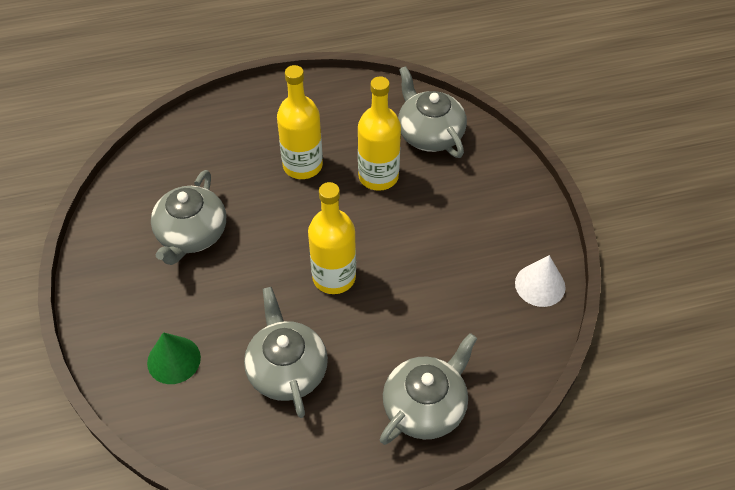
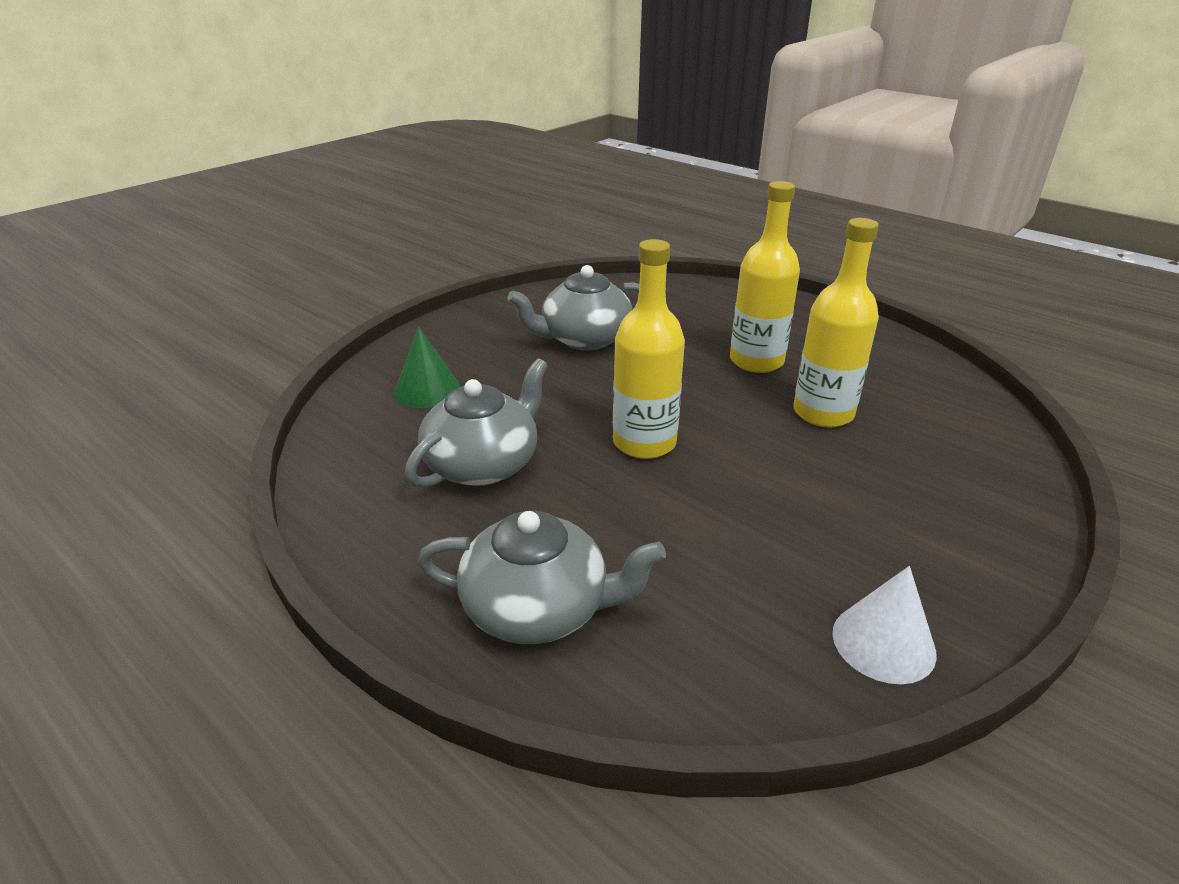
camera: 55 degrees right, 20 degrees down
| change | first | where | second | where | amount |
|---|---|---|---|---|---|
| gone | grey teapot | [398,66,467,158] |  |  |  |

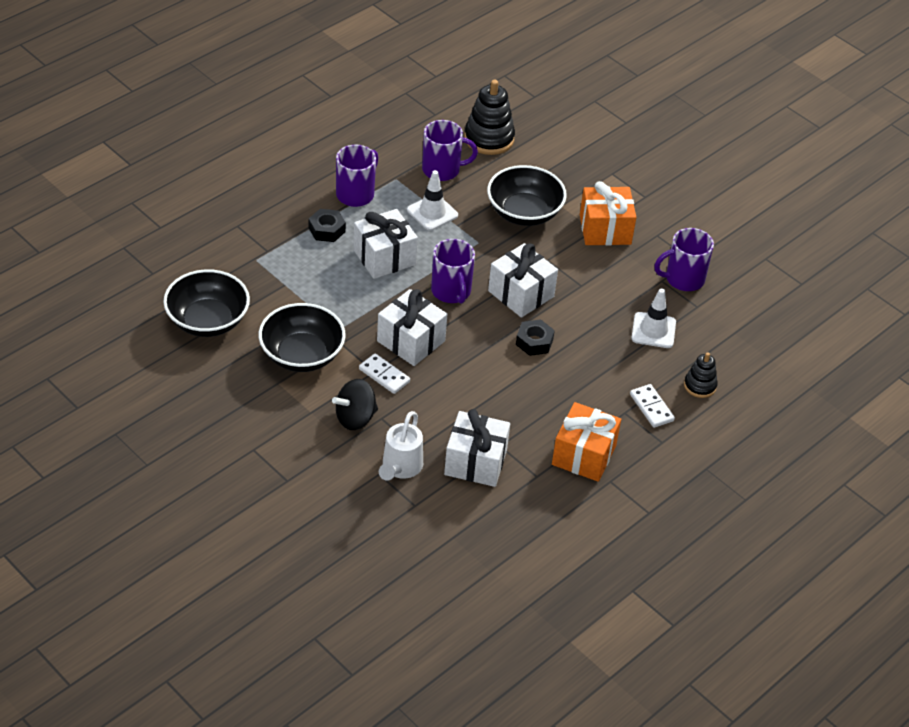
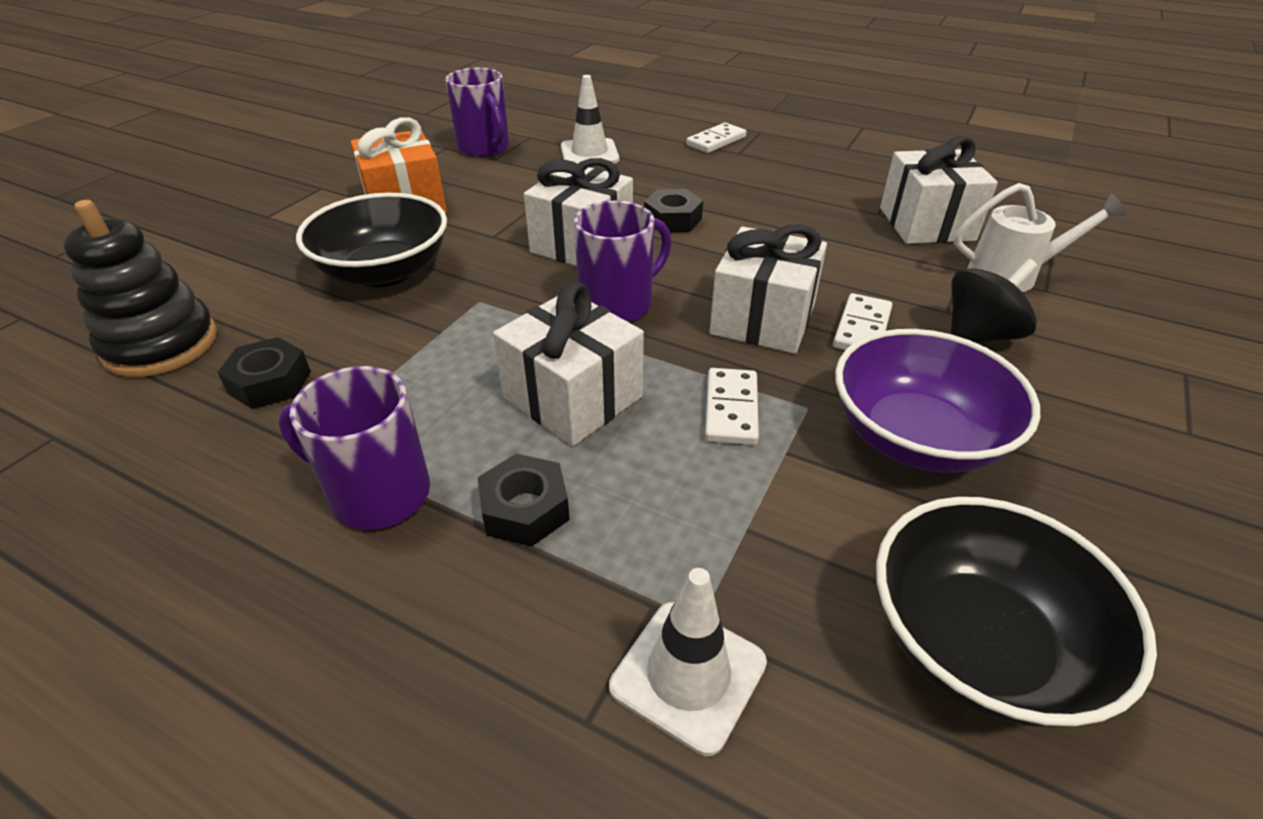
camera: 105 degrees left, 5 degrees down
| change | first | where | second | where | amount |
|---|---|---|---|---|---|
| swapped | purple mug | [422,120,478,181] | black nut | [217,337,311,409] |  |
| shifted | white traffic cone | [407,170,458,231] |  | [609,568,767,756] |  |
| repainted | black bowl | [259,303,346,372] | purple bowl | [835,329,1040,473] |  |
| gone | black stacking toy | [684,352,718,398] |  |  |  |
| rotated | black spinning top | [332,379,378,430] |  | [951,259,1038,344] | 75 degrees counterclockwise |
| gone | orange gift | [552,402,621,482] |  |  |  |
| new |  |  | white domino | [705,368,759,445] |  |

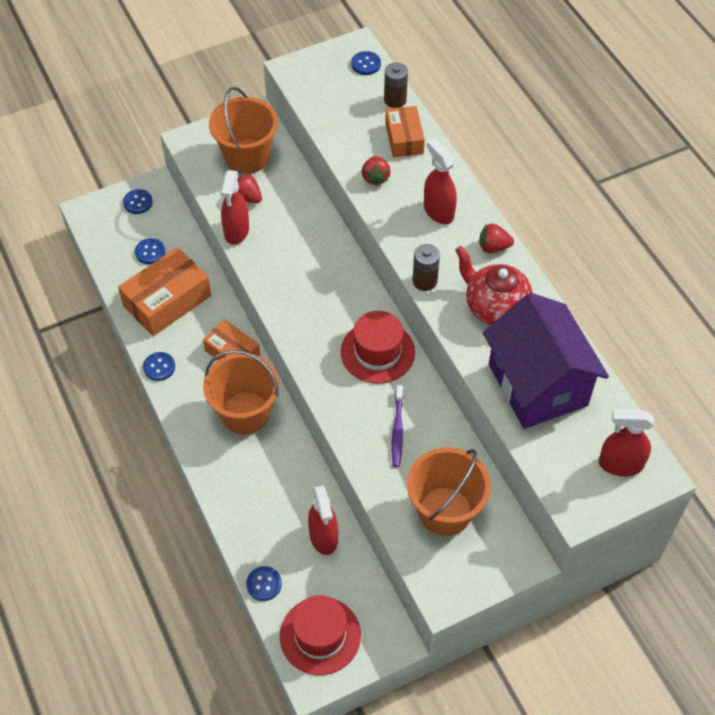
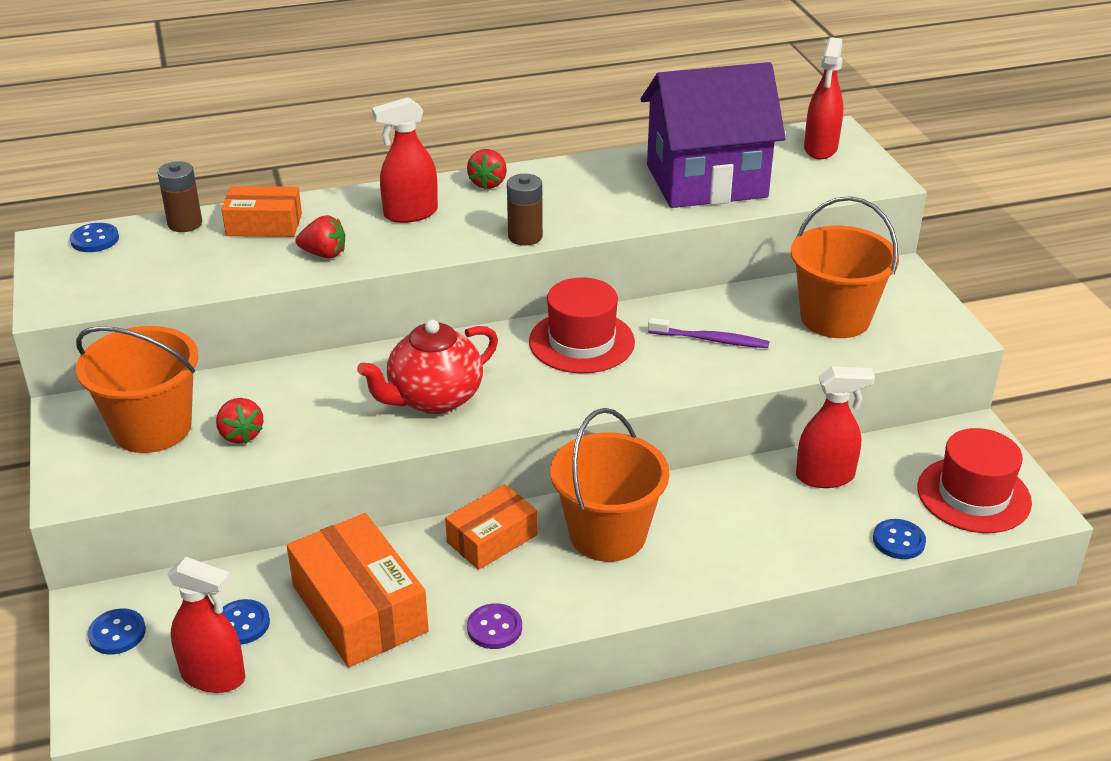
camera: 80 degrees left, 20 degrees down
| change | first | where | second | where | amount |
|---|---|---|---|---|---|
| shifted | red spray bottle | [221,170,249,245] |  | [167,557,245,693] |  |
| rotated | red strawberry | [237,174,262,203] |  | [216,398,263,444] | 75 degrees counterclockwise |
| shifted | red teapot | [455,246,533,325] |  | [357,319,498,414] |  |
| repainted | blue button | [143,352,175,381] | purple button | [467,603,522,649] |  |

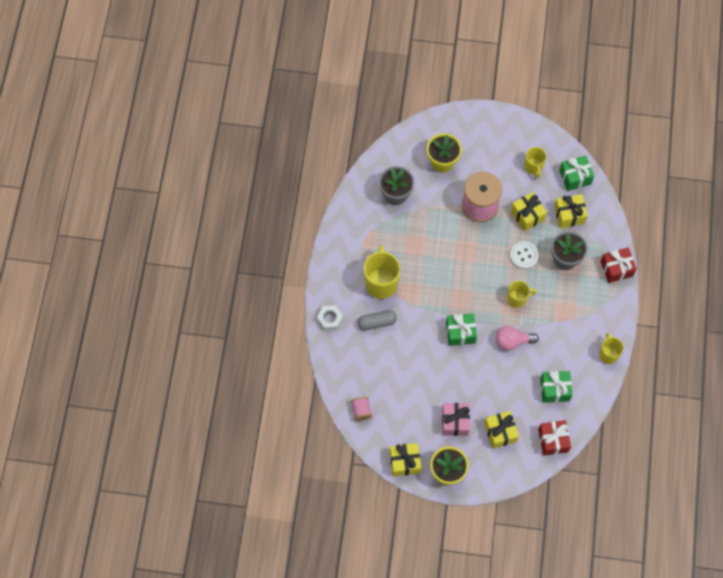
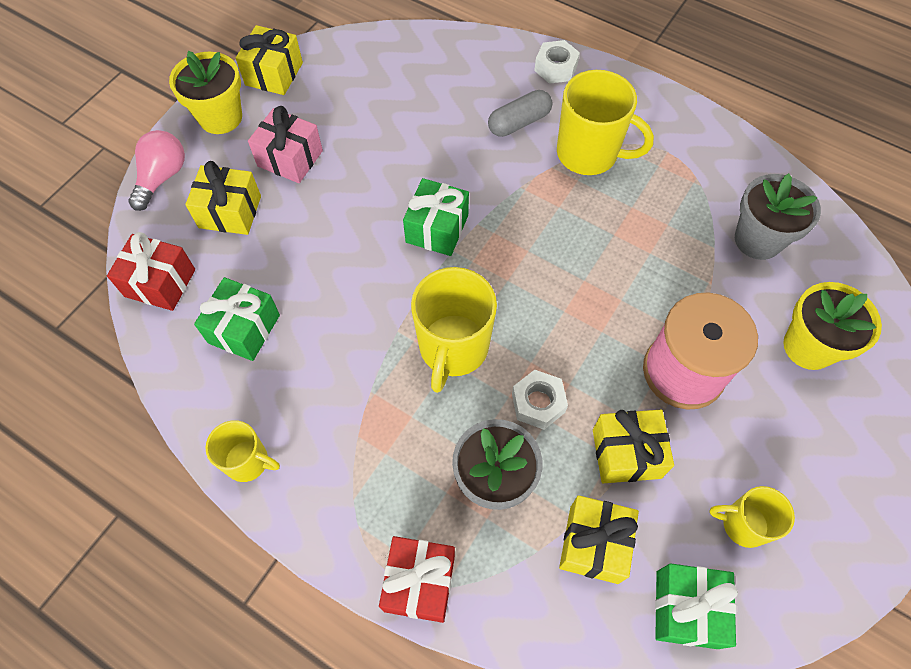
camera: 115 degrees right, 5 degrees down
| change | first | where | second | where | amount |
|---|---|---|---|---|---|
| swapped | white button | [510,241,539,269] | white nut | [512,370,568,430] |  |
| scaled | yellow mug | [507,281,536,308] |  | [411,267,497,393] | x1.72 |
| rotated | grey capsule | [358,310,397,330] |  | [488,90,552,137] | 45 degrees clockwise |
| shifted | pink light bulb | [496,326,539,350] |  | [128,130,185,211] |  |
| gone | pink spool | [351,397,372,421] |  |  |  |

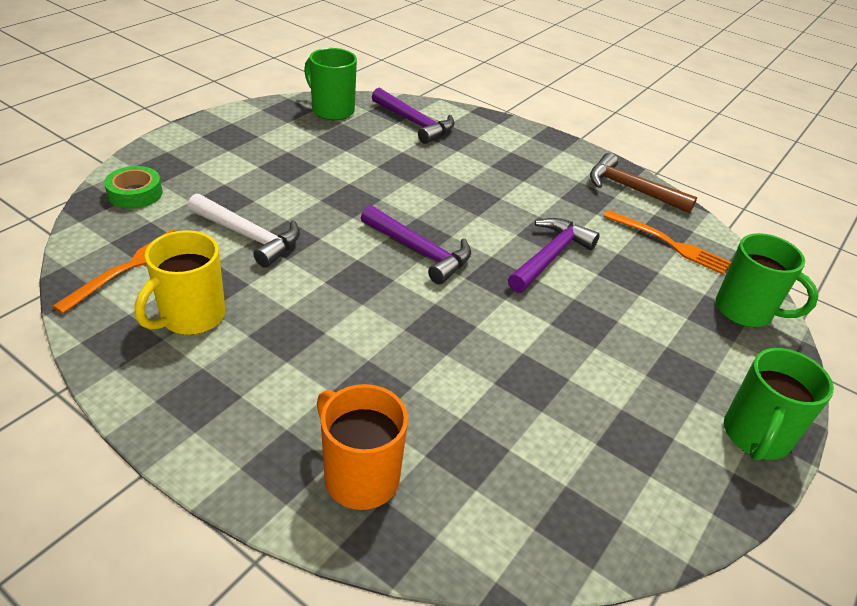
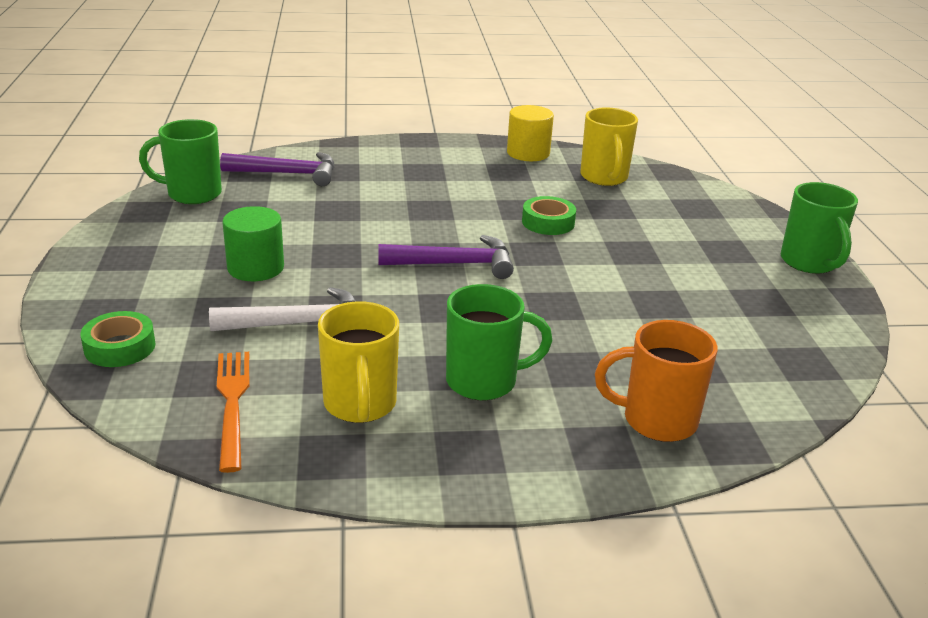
camera: 40 degrees left, 10 degrees down
| change | first | where | second | where | amount |
|---|---|---|---|---|---|
| swapped | brown hammer | [590,153,697,213] | yellow cylinder | [507,105,554,161] |  |
| swapped | orange fork | [603,210,731,275] | yellow mug | [580,107,638,186] |  |
| swapped | purple hammer | [508,218,600,293] | green tape | [522,196,576,235] |  |
| shifted | green mug | [716,233,818,327] |  | [446,284,552,400] |  |
| new |  |  | green cylinder | [222,206,284,281] |  |

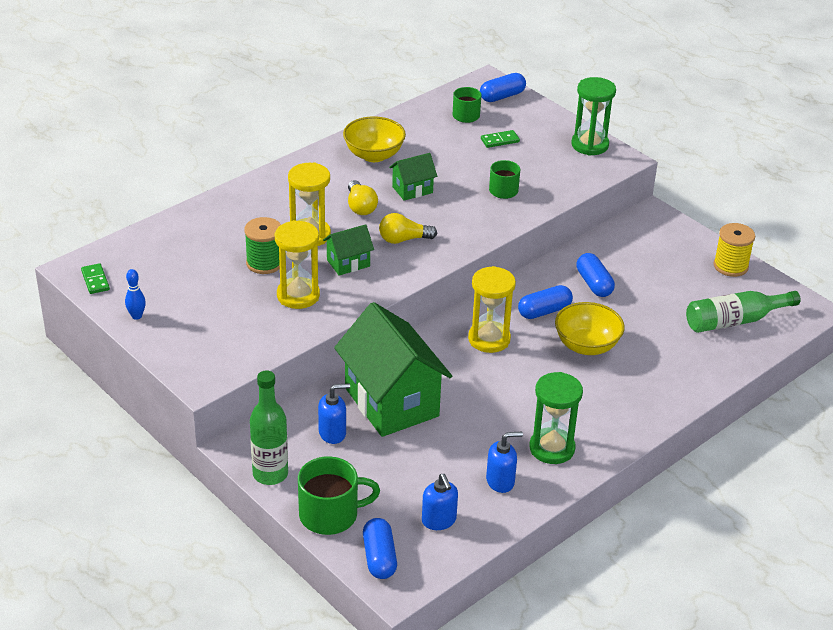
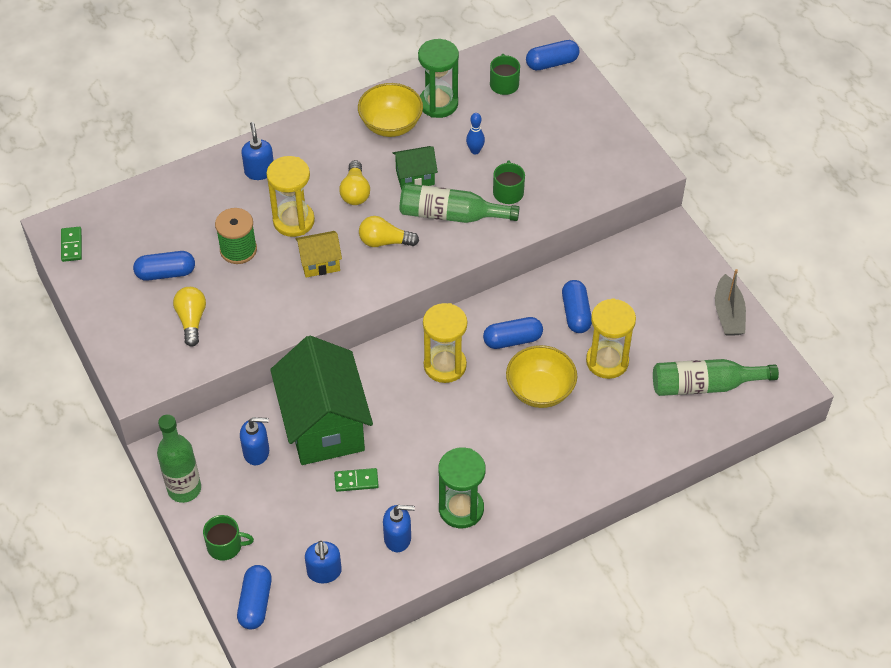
camera: 15 degrees right, 15 degrees up
| change | first | where | second | where | amount |
|---|---|---|---|---|---|
| shifted | green hourglass | [571,77,616,156] |  | [418,39,459,118] |  |
| shifted | green domino | [481,130,520,148] |  | [334,468,379,492] |  |
| shifted | yellow hourglass | [275,220,320,309] |  | [586,298,636,379] |  |
| swapped | yellow spool | [713,223,755,277] | grey boat | [715,269,746,336] |  |
| repainted | green house | [323,224,374,276] | yellow house | [295,231,342,277] |  |
| shifted | blue bowling pin | [125,269,146,320] |  | [466,113,485,155] |  |
| scaled | green mug | [298,456,380,535] |  | [203,515,254,561] | x0.62 |
| new |  |  | blue soap dispenser | [242,122,274,180] |  |
| new |  |  | green bottle | [400,183,520,223] |  |
| new |  |  | blue capsule | [133,251,195,281] |  |
| new |  |  | yellow light bulb | [173,287,206,347] |  |

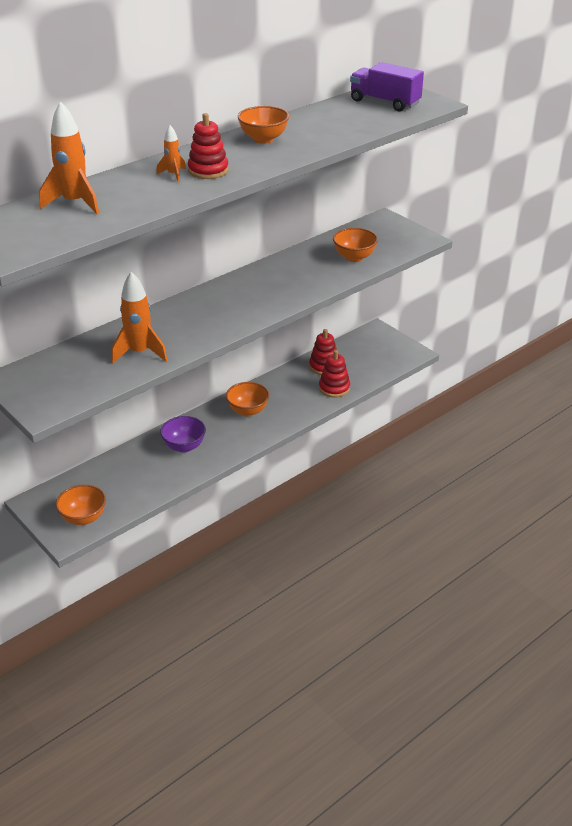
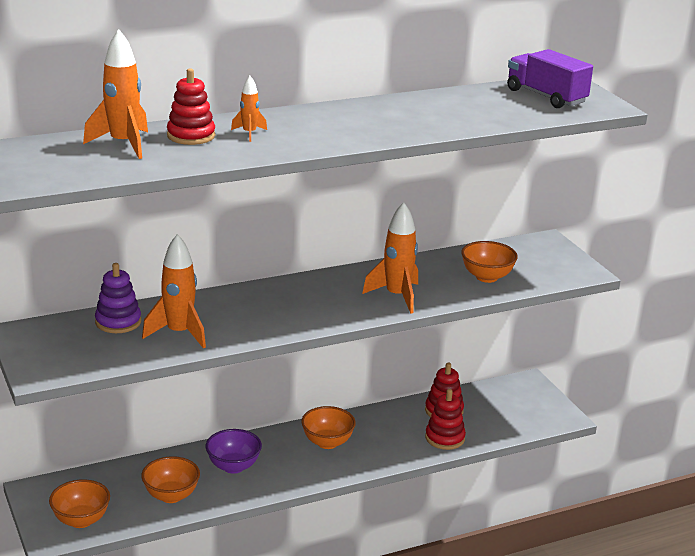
camera: 15 degrees right, 10 degrees down
| change | first | where | second | where | amount |
|---|---|---|---|---|---|
| shifted | orange bowl | [238,106,289,144] |  | [141,456,200,503] |  |
| shifted | red stacking toy | [188,113,229,179] |  | [167,68,215,145] |  |
| new |  |  | orange rocket | [362,202,418,314] |  |
| new |  |  | purple stacking toy | [95,263,141,333] |  |

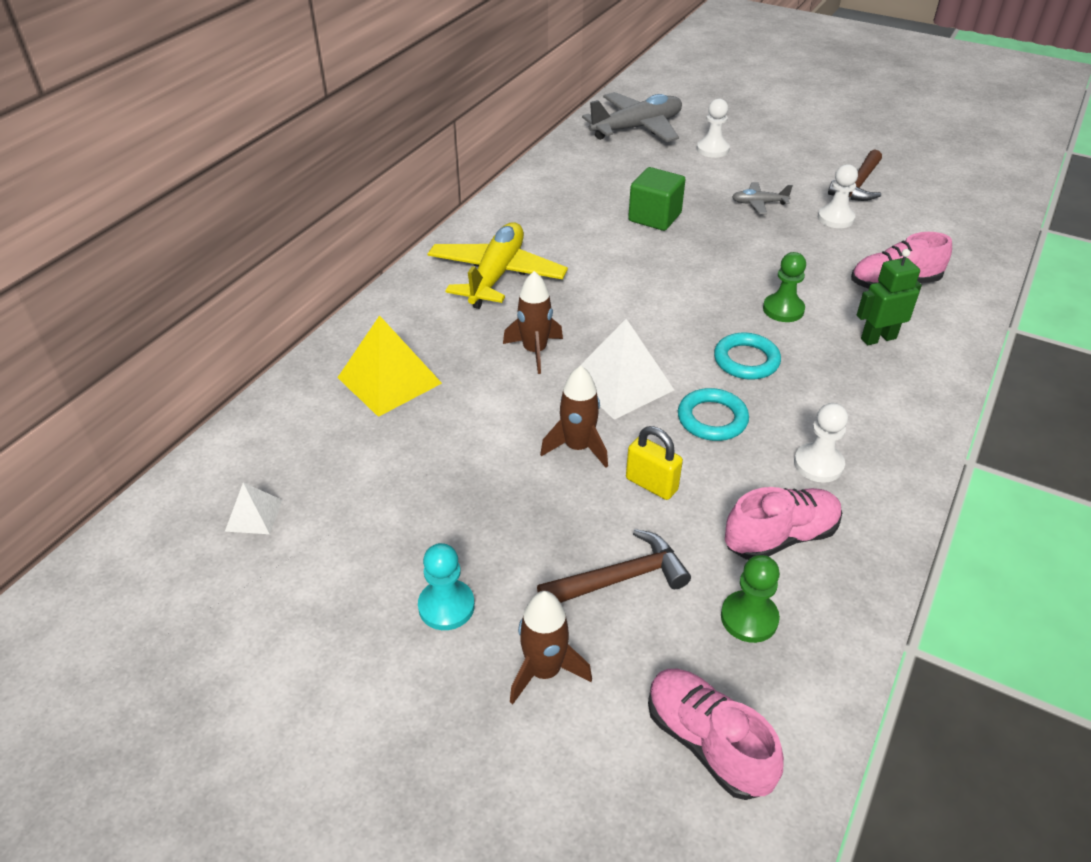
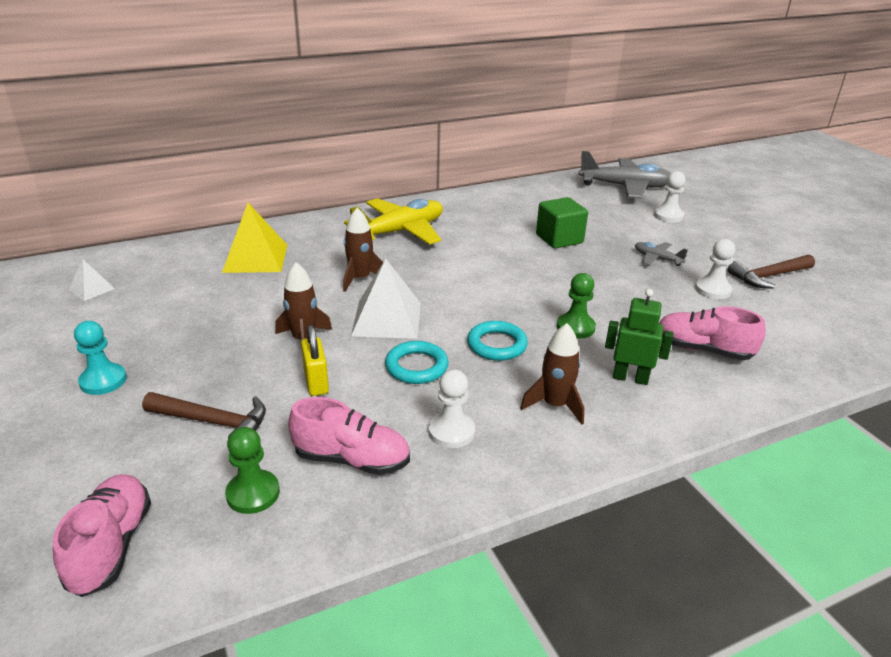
camera: 35 degrees right, 10 degrees down
| change | first | where | second | where | amount |
|---|---|---|---|---|---|
| shifted | brown rocket | [510,591,592,705] |  | [520,323,584,424] |  |

